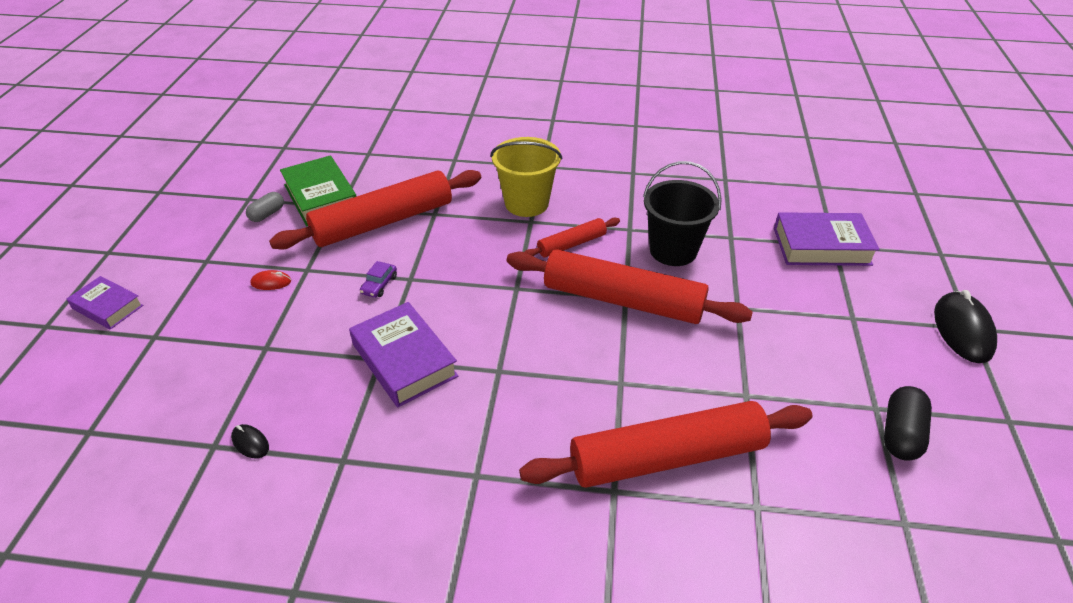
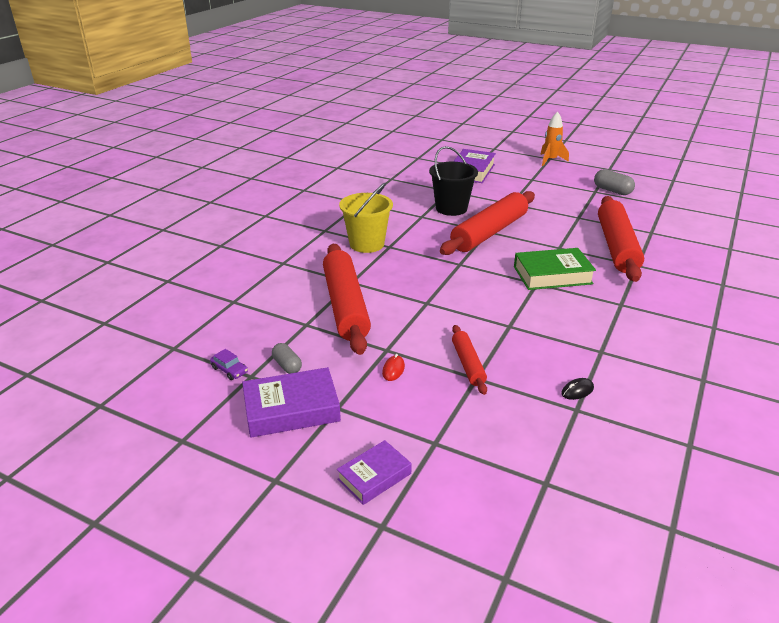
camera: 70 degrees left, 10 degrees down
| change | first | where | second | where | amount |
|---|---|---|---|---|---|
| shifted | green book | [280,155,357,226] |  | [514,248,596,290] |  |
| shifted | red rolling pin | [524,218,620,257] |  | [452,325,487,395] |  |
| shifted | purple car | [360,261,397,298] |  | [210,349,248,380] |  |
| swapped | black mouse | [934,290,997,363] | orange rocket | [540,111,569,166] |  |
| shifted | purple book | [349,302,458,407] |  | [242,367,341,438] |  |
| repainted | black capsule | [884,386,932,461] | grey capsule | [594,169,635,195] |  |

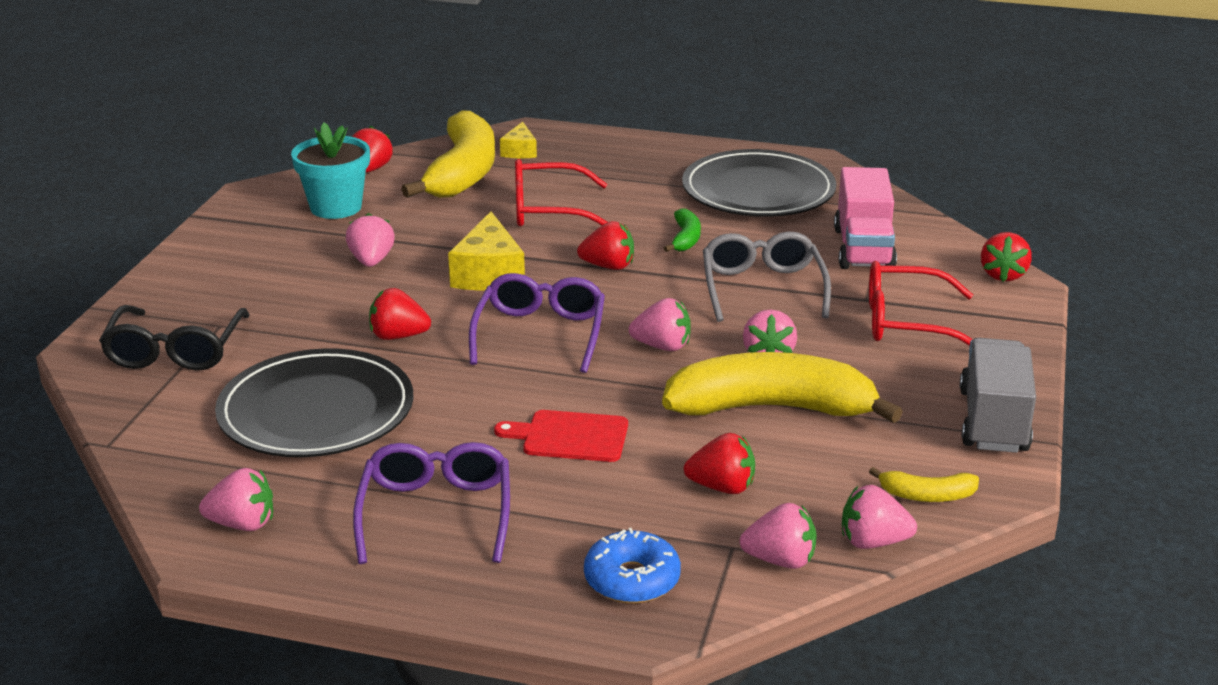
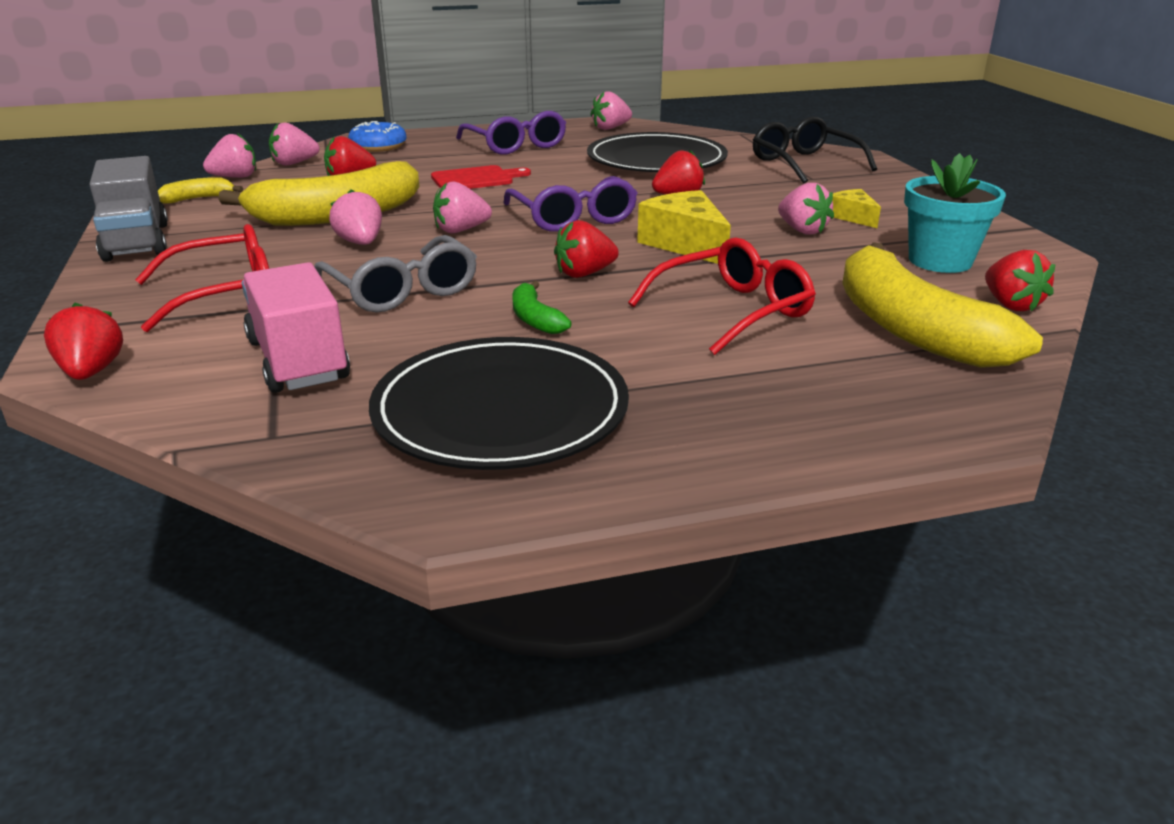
camera: 150 degrees right, 0 degrees up
| change | first | where | second | where | amount |
|---|---|---|---|---|---|
| shifted | yellow cheese | [500,122,537,158] |  | [832,189,881,228] |  |

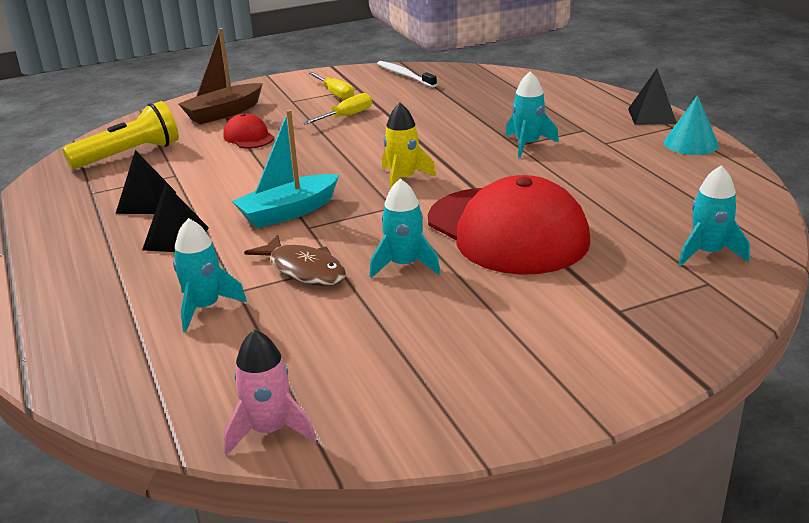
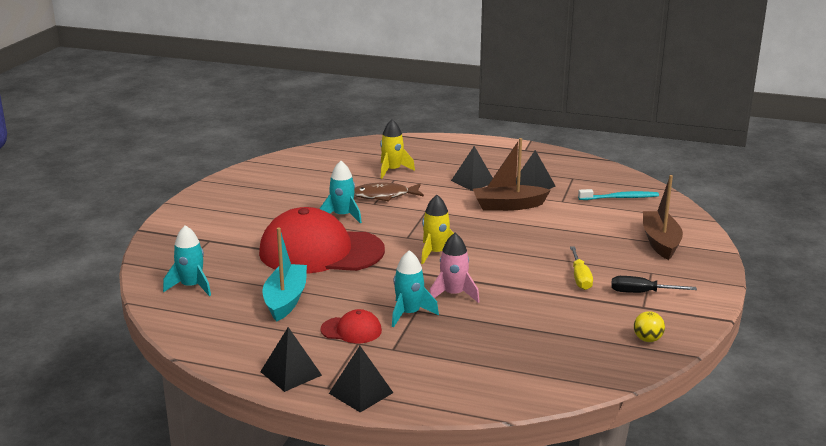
camera: 130 degrees right, 5 degrees down
| change | first | where | second | where | amount |
|---|---|---|---|---|---|
| swapped | white toothbrush | [377,61,437,87] | yellow ball | [634,311,665,342] |  |
| repainted | yellow screwdriver | [309,72,354,100] | black screwdriver | [611,276,697,293] |  |
| swapped | turquoise cone | [664,95,719,155] | black pyramid | [260,327,322,392] |  |
| swapped | yellow flashlight | [62,101,179,169] | turquoise toothbrush | [578,189,659,200] |  |
| shifted | turquoise boat | [232,110,339,228] |  | [262,228,307,322] |  |
| shifted | red cap | [223,113,274,148] |  | [320,309,382,343] |  |
| repainted | turquoise rocket | [173,218,247,332] | yellow rocket | [380,119,415,179] |  |
| shifted | pink rocket | [224,329,317,455] |  | [430,233,480,303] |  |
| new |  |  | brown boat | [473,138,551,211] |  |

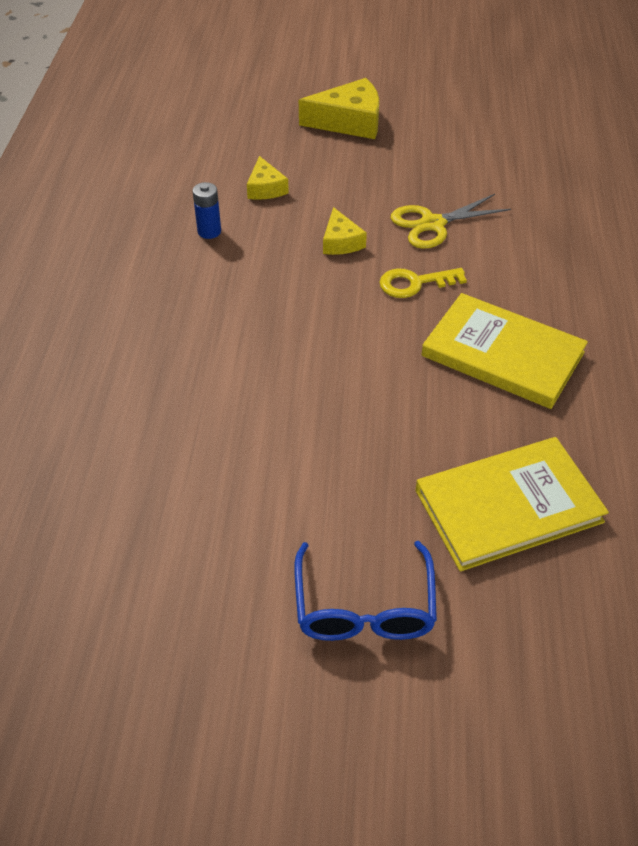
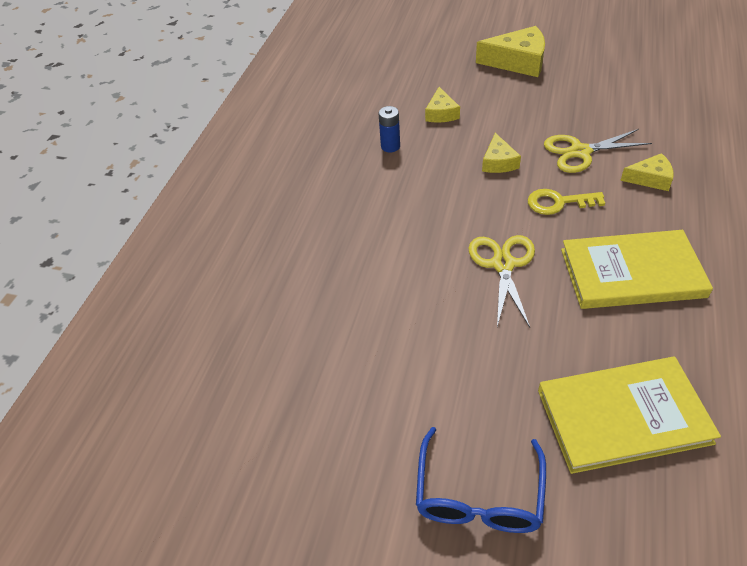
camera: 15 degrees right, 0 degrees up
| change | first | where | second | where | amount |
|---|---|---|---|---|---|
| rotated | yellow book | [421,293,588,409] |  | [561,230,713,309] | 45 degrees counterclockwise |
| new |  |  | yellow cheese | [620,153,674,191] |  |
| new |  |  | yellow scissors | [469,235,535,328] |  |

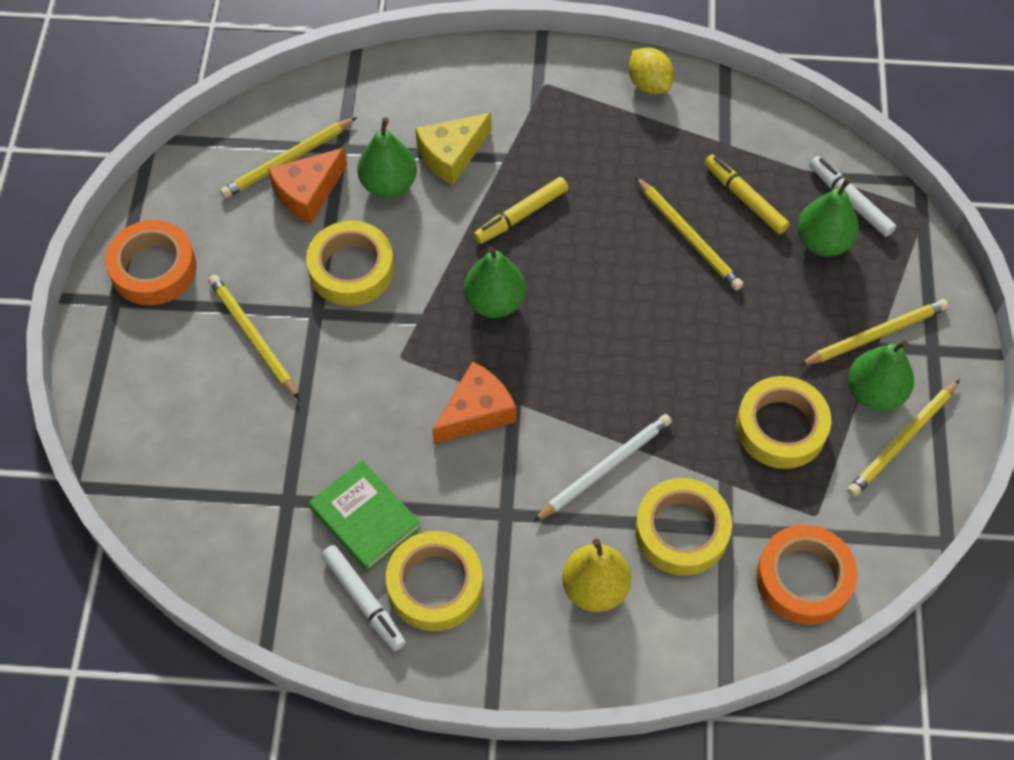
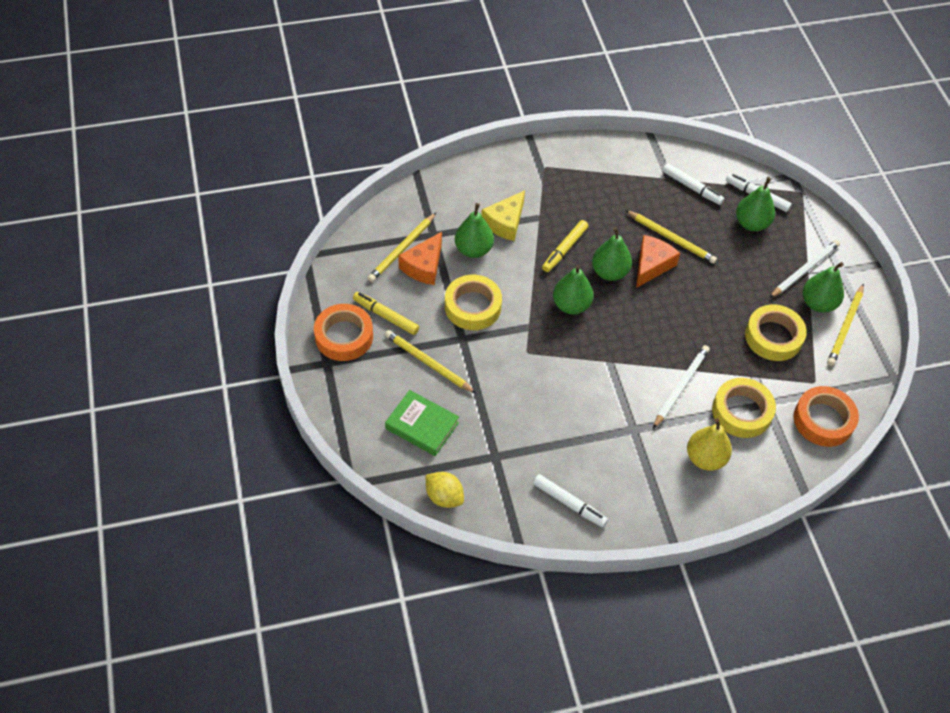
camera: 20 degrees left, 5 degrees down
| change | first | where | second | where | amount |
|---|---|---|---|---|---|
| shifted | yellow lemon | [628,47,674,94] |  | [425,472,464,508] |  |
| shifted | yellow marker | [704,155,790,234] |  | [353,292,419,335] |  |
| repainted | yellow pencil | [800,299,949,365] | white pencil | [770,240,840,298] |  |
| shifted | orange cheese | [432,361,516,444] |  | [636,235,680,288] |  |
| shifted | green book | [309,460,421,572] |  | [385,390,459,456] |  |
| gone | yellow tape | [386,531,483,631] |  |  |  |
| new |  |  | white marker | [662,163,725,205] |  |
| new |  |  | green pear | [592,227,632,281] |  |

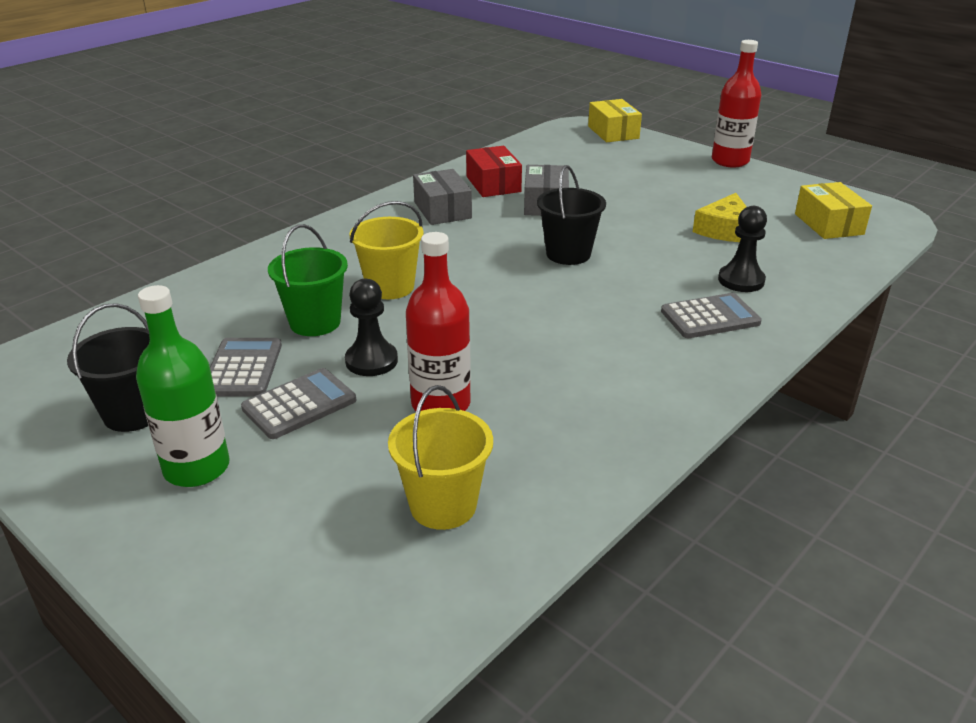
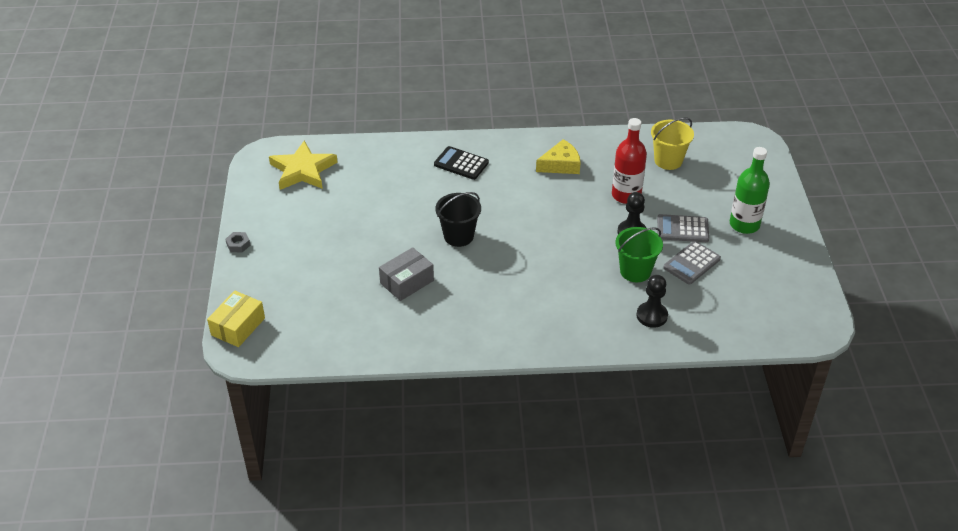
camera: 135 degrees left, 10 degrees up
| change | first | where | second | where | amount |
|---|---|---|---|---|---|
| swapped | red bottle | [712,40,762,167] | grey nut | [225,232,251,253] |  |
| gone | red box | [466,146,522,197] |  |  |  |
| gone | grey box | [413,169,472,225] |  |  |  |
| swapped | yellow box | [795,182,872,239] | yellow star | [269,141,338,190] |  |
| shifted | yellow cheese | [693,193,747,242] |  | [536,139,581,174] |  |
| gone | yellow bucket | [349,201,424,299] |  |  |  |
| shifted | black pawn | [718,206,767,292] |  | [636,275,668,328] |  |
| repainted | grey calculator | [661,293,762,338] | black calculator | [434,146,489,180] |  |
| gone | black bucket | [67,303,150,432] |  |  |  |

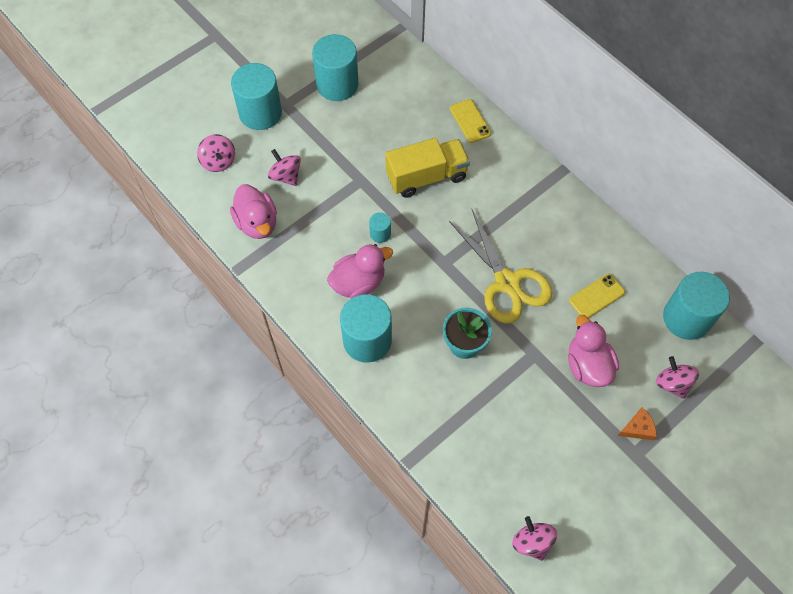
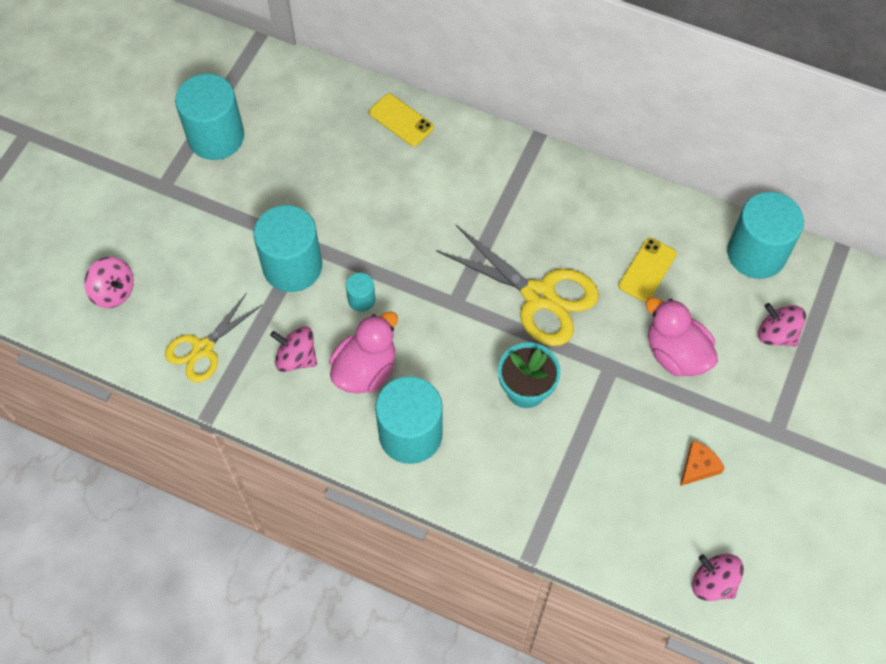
camera: 25 degrees left, 0 degrees up
| change | first | where | second | where | amount |
|---|---|---|---|---|---|
| shifted | turquoise cylinder | [231,63,282,130] |  | [253,205,322,292] |  |
| gone | yellow truck | [385,138,470,198] |  |  |  |
| shifted | pink spinning top | [268,149,301,186] |  | [270,327,317,372] |  |
| swapped | pink duck | [230,184,277,239] | yellow scissors | [165,293,262,383] |  |
| shifted | orange cheese | [618,407,657,440] |  | [680,440,725,486] |  |

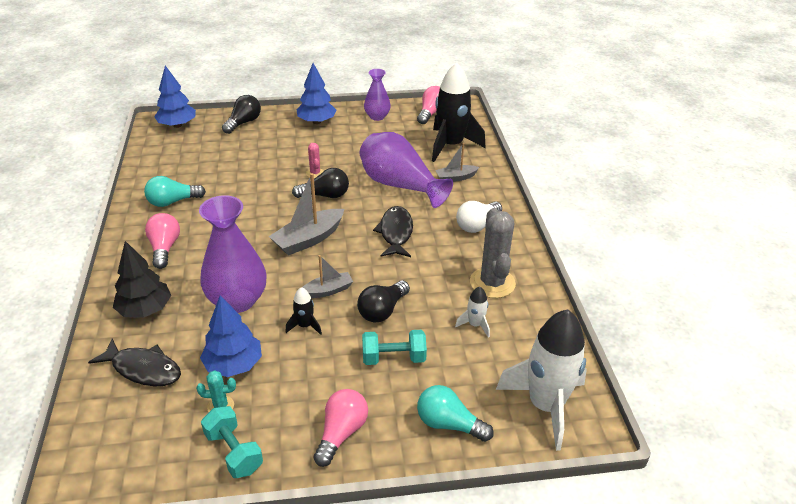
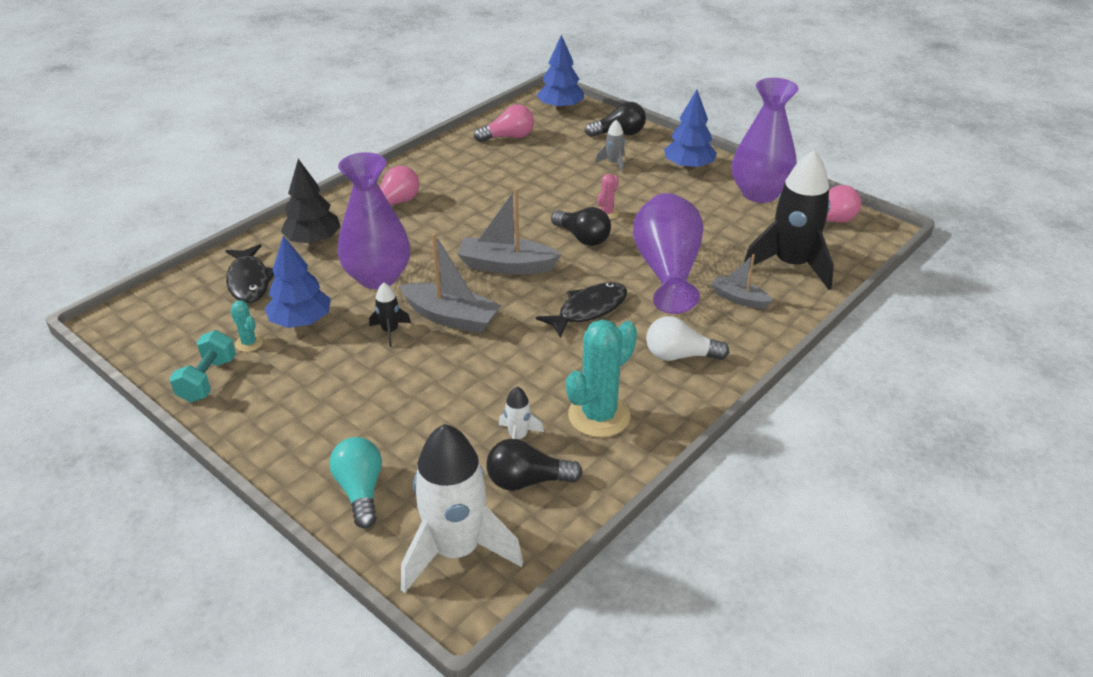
camera: 50 degrees right, 0 degrees up
| change | first | where | second | where | amount |
|---|---|---|---|---|---|
| scaled | purple vase | [364,69,391,121] |  | [732,78,799,203] | x1.72 |
| gone | turquoise light bulb | [144,176,206,207] |  |  |  |
| repainted | grey cactus | [470,208,516,298] | turquoise cactus | [566,319,637,437] |  |
| scaled | grey boat | [302,255,354,298] |  | [399,233,502,333] | x1.68 |
| shifted | black light bulb | [357,280,410,323] |  | [486,439,583,491] |  |
| gone | turquoise dumbbell | [362,330,427,365] |  |  |  |
| shifted | pink light bulb | [314,389,368,467] |  | [474,105,534,142] |  |
| new |  |  | grey rocket | [595,120,625,173] |  |

